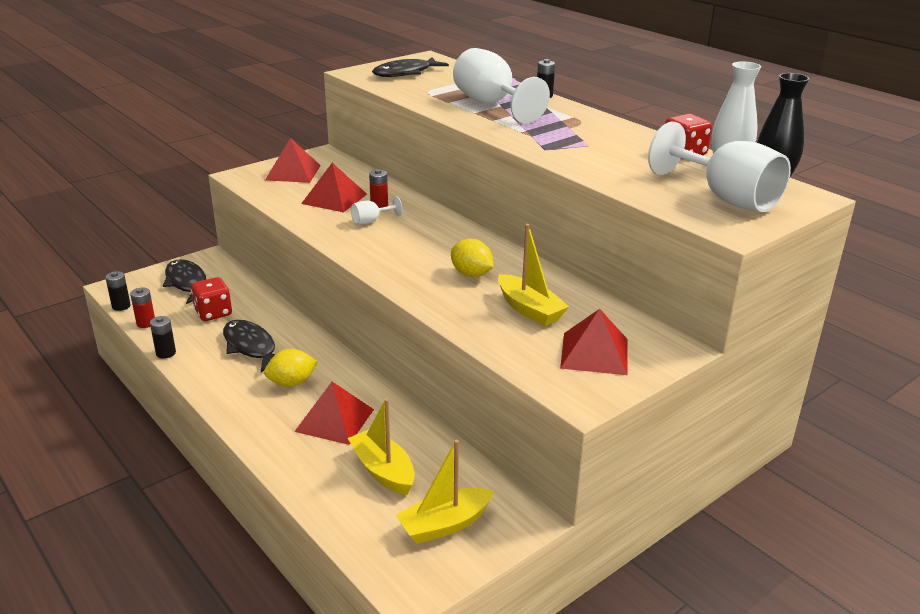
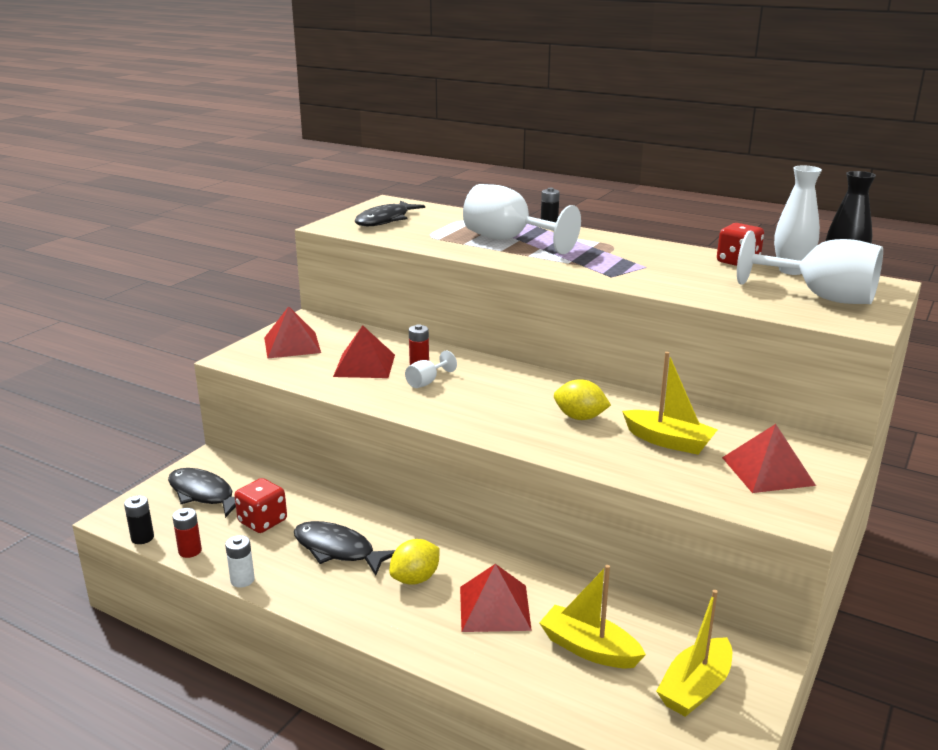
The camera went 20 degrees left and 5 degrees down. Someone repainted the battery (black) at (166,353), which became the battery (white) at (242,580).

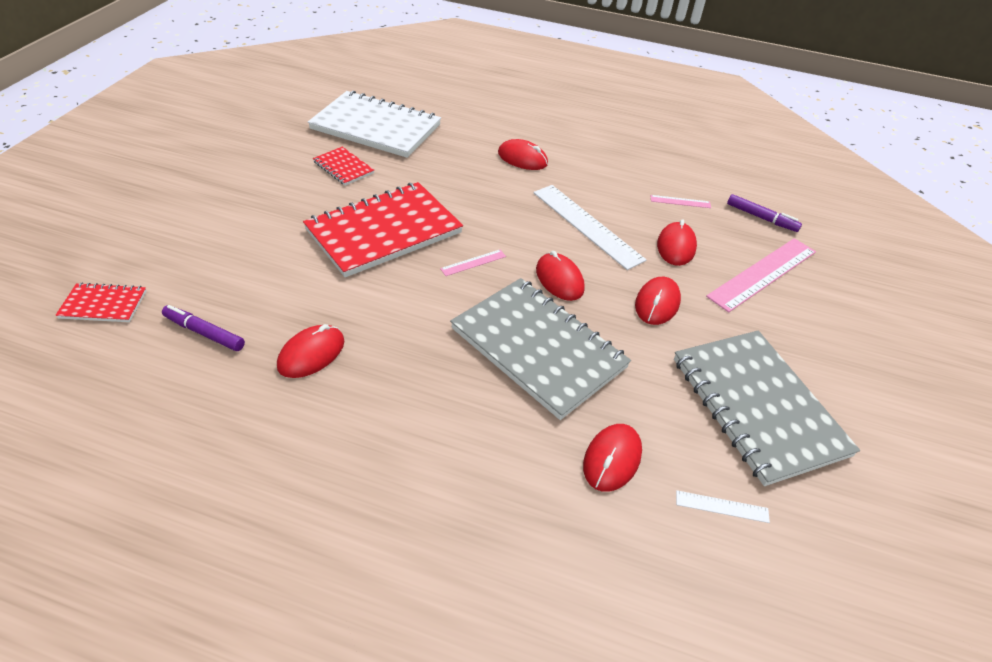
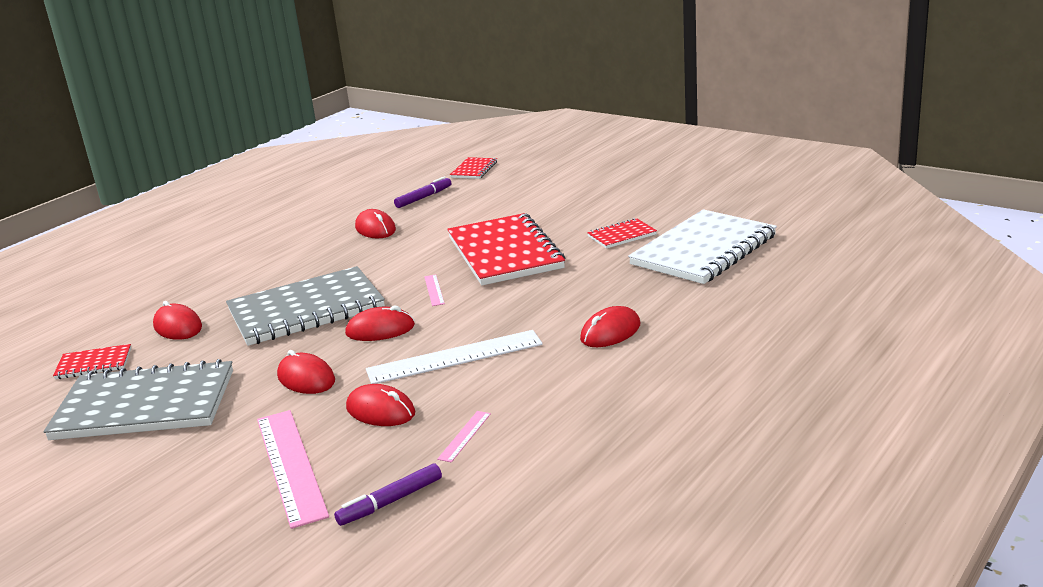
The camera went 115 degrees right and 20 degrees down. Someone swapped the measuring stick (white) at (722,506) for the exercise book (scarlet) at (94,364).

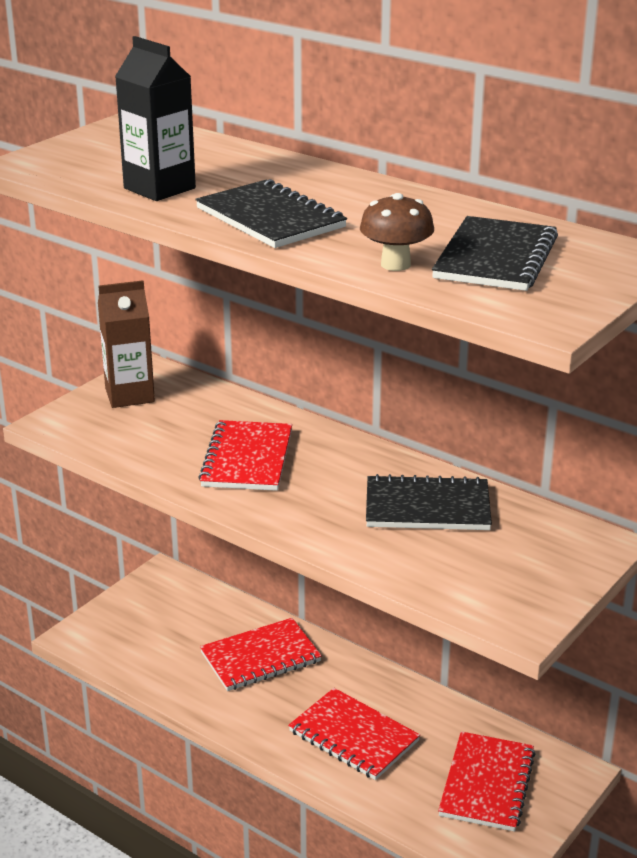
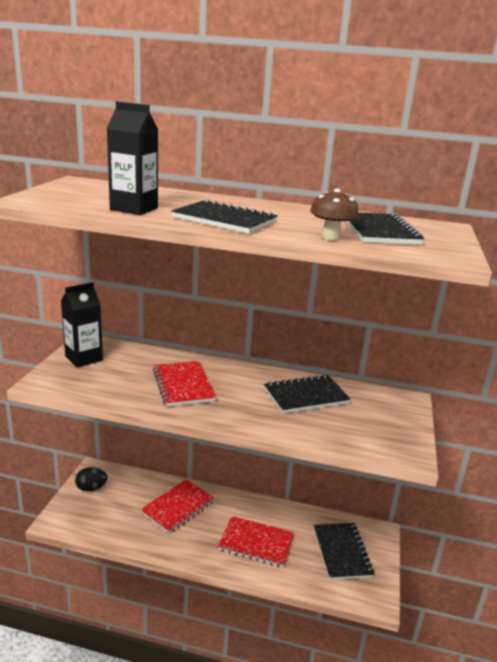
The camera went 25 degrees left and 5 degrees down. Someone repainted the carton (brown) at (129,395), which became the carton (black) at (84,358). Someone repainted the exercise book (scarlet) at (487,784), which became the exercise book (black) at (342,552). Someone put down the egg (black) at (91,488).

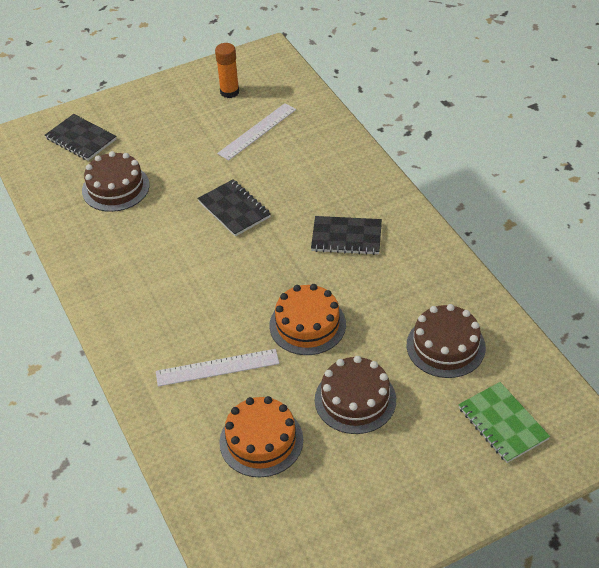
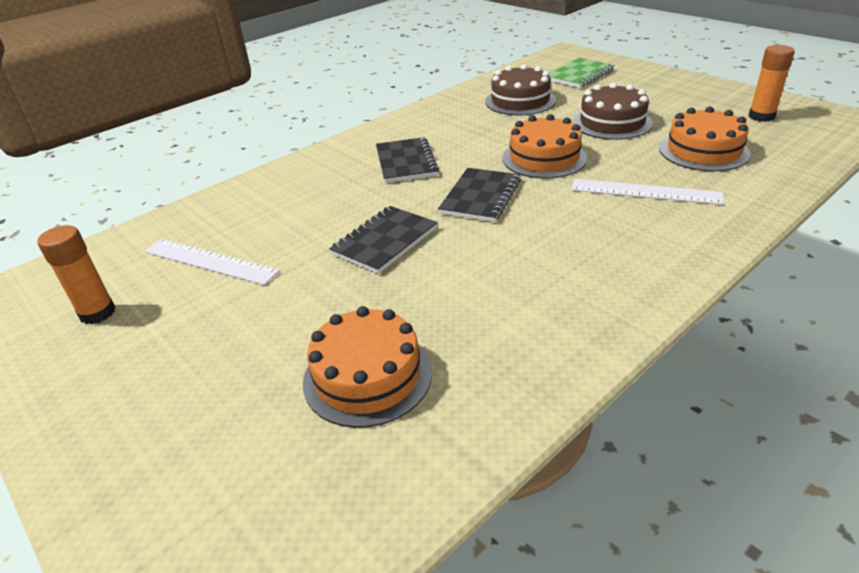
The camera went 105 degrees left and 10 degrees down. Someone carried the exercise book (black) from (81,139) to (481,197). Someone repainted the cake (brown) at (115,188), which became the cake (orange) at (367,376). Someone rotated the measuring stick (white) at (217,367) by 45 degrees counterclockwise. Someone put down the glue (orange) at (761,116).

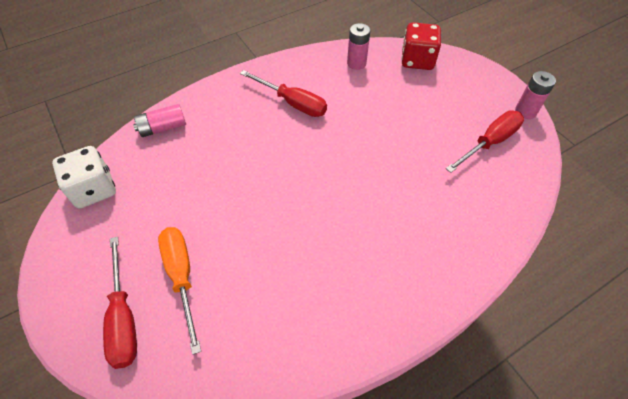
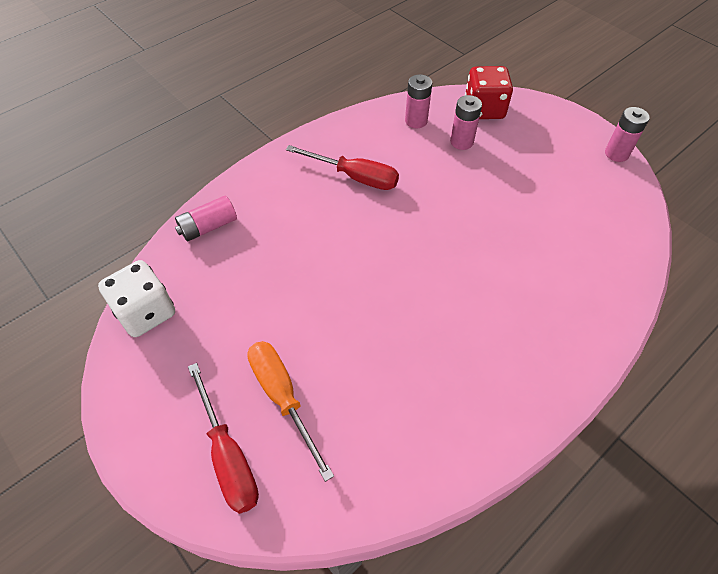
The camera went 10 degrees left and 0 degrees up. Someone took away the hand screwdriver (scarlet) at (489,142). Someone put down the battery (pink) at (461,142).

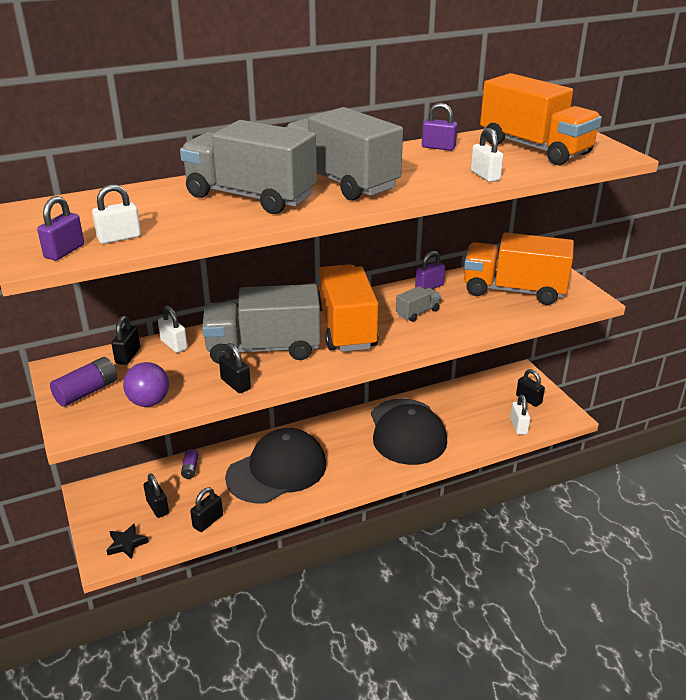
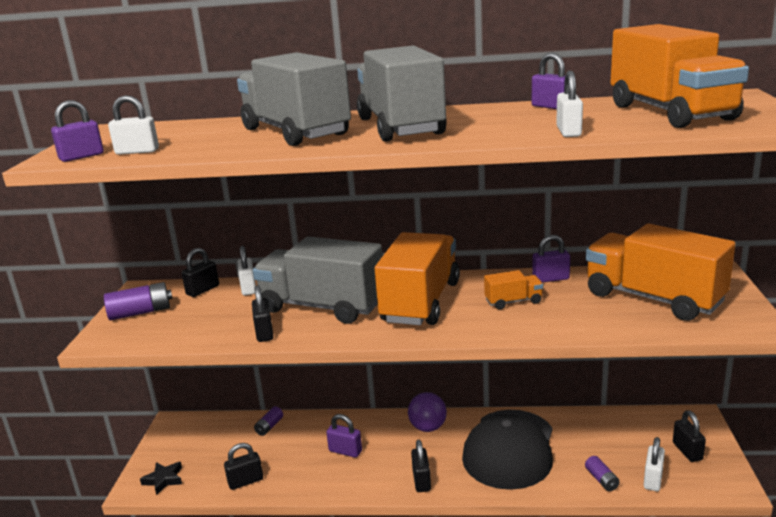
The camera went 30 degrees right and 10 degrees down. Someone carried the play ball (violet) from (149,402) to (428,427). Someone carried the padlock (black) from (157,507) to (421,481). Someone swapped the cap (black) at (277,470) for the padlock (violet) at (345,451). Someone repainted the truck (gray) at (417,312), which became the truck (orange) at (513,301). Someone put down the battery (violet) at (601,480).

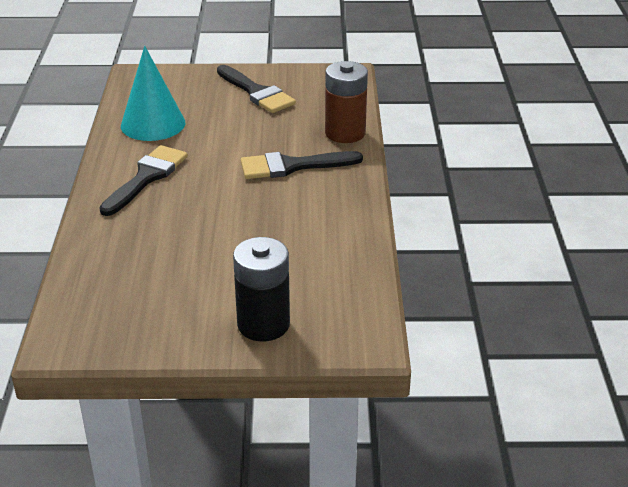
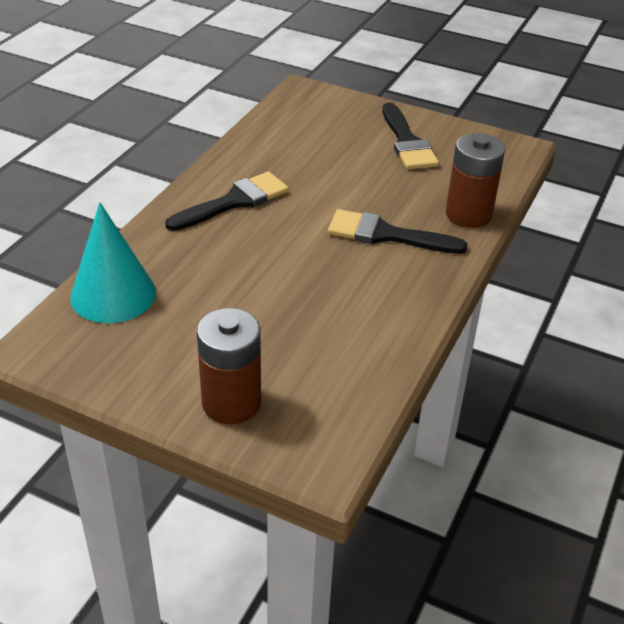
The camera went 25 degrees right and 5 degrees up. Someone carried the solid cone (aqua) from (153,124) to (113,294). Someone repainted the battery (black) at (263,324), which became the battery (brown) at (231,403).

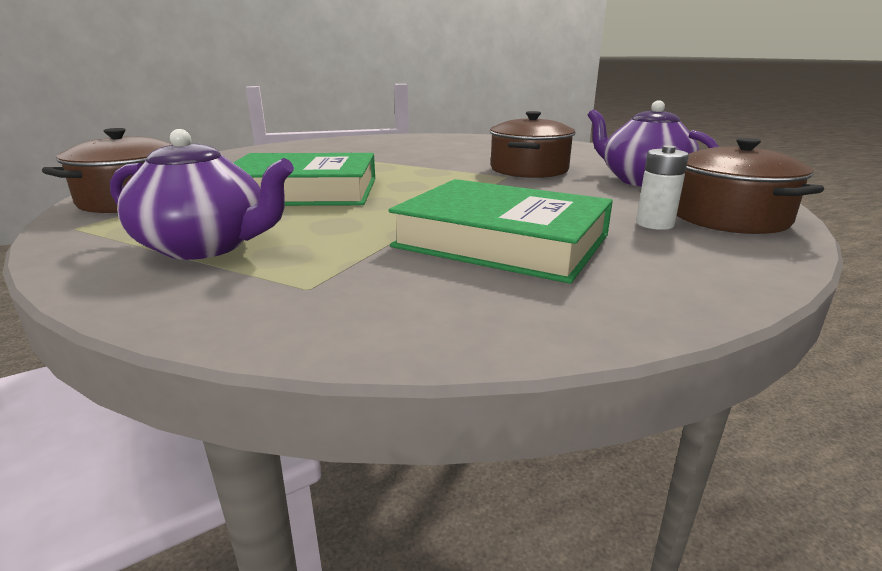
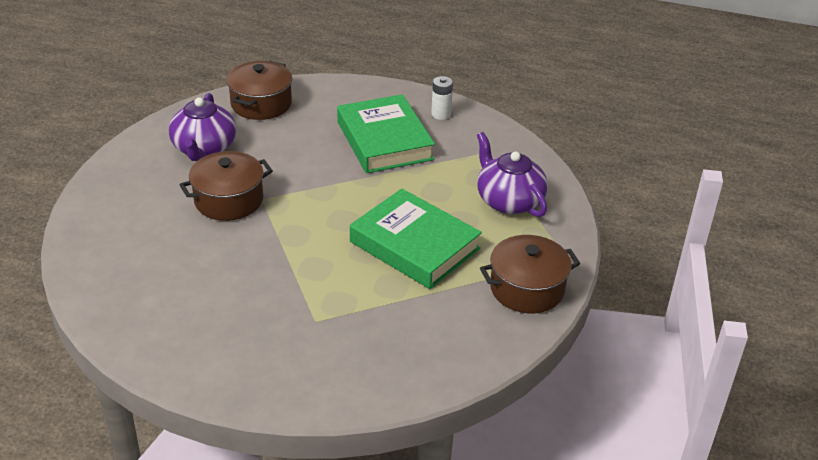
The camera went 140 degrees left and 15 degrees up. Someone carried the battery (white) from (654,224) to (441,114).

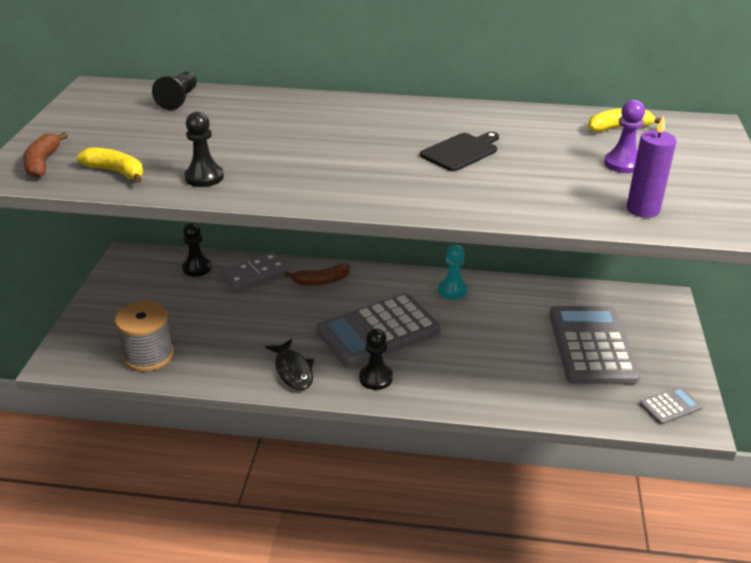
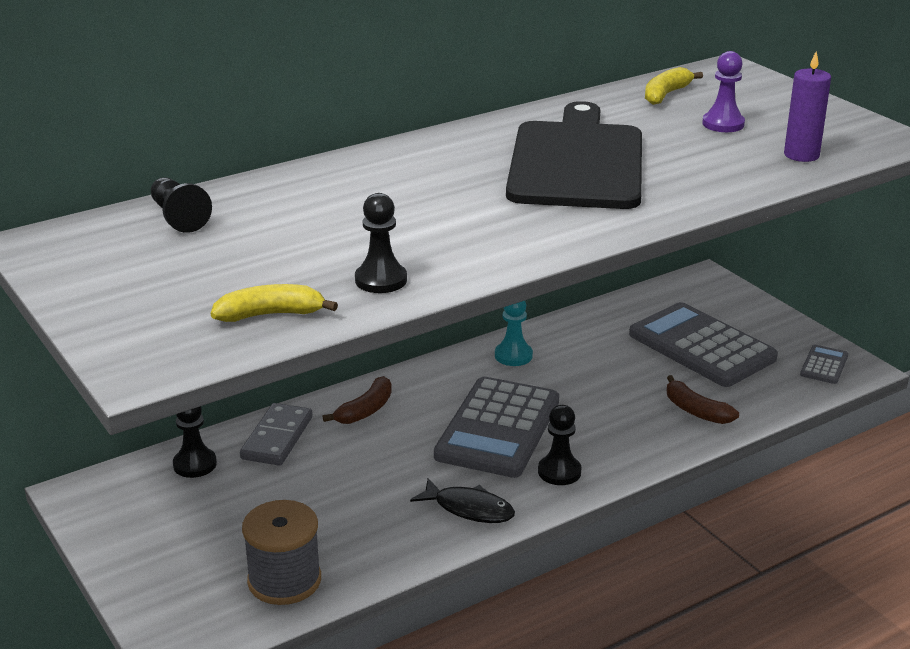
The camera went 40 degrees left and 5 degrees down. Someone carried the banana (brown) from (42,163) to (695,411). Someone scaled the chopping board (black) at (461,151) by 2.19.

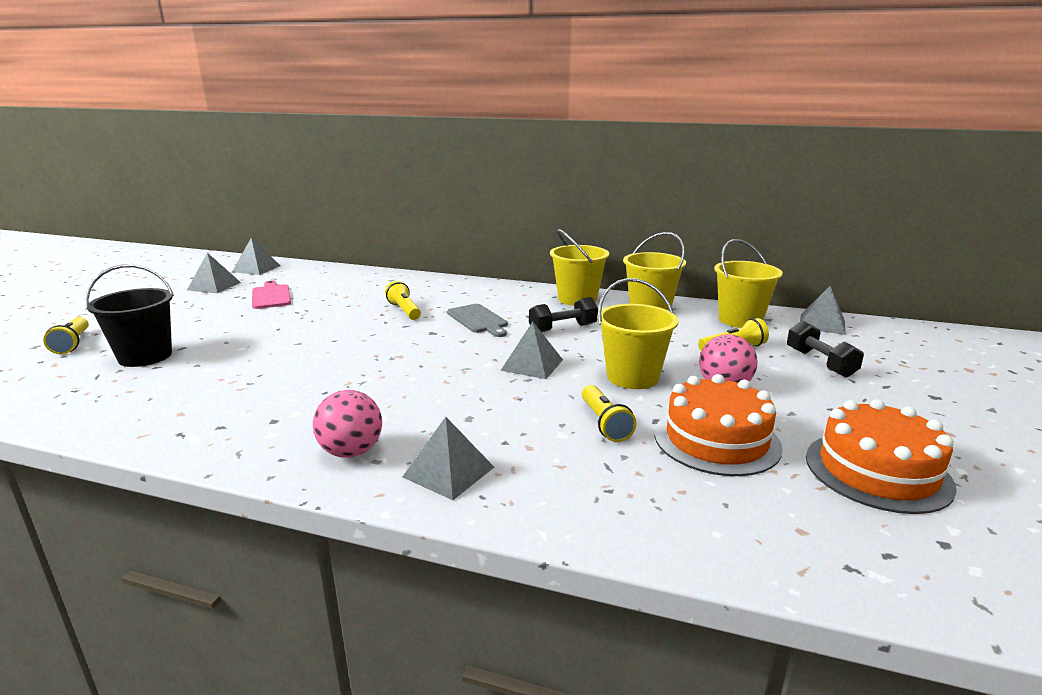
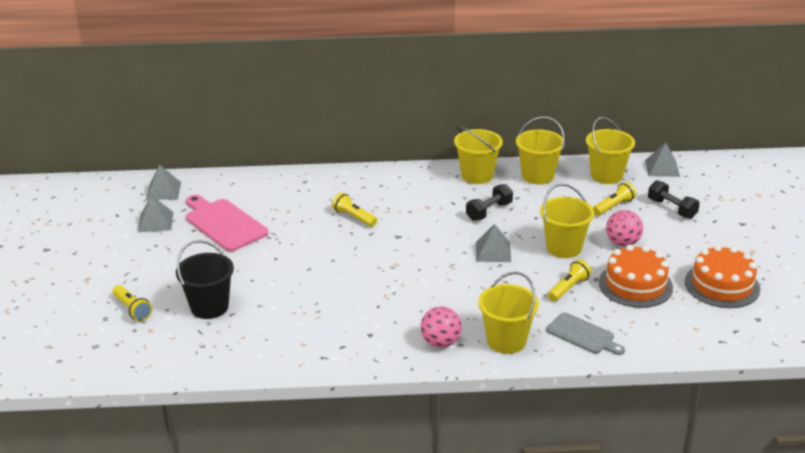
The camera went 20 degrees left and 10 degrees up. Someone scaled the chopping board (pink) at (271,296) by 1.56. Someone swapped the pyramid shape (gray) at (448,472) for the sand bucket (bright yellow) at (506,341). Someone carried the chopping board (gray) from (478,320) to (583,335). Someone rotated the pocket torch (bright yellow) at (604,423) by 105 degrees counterclockwise.

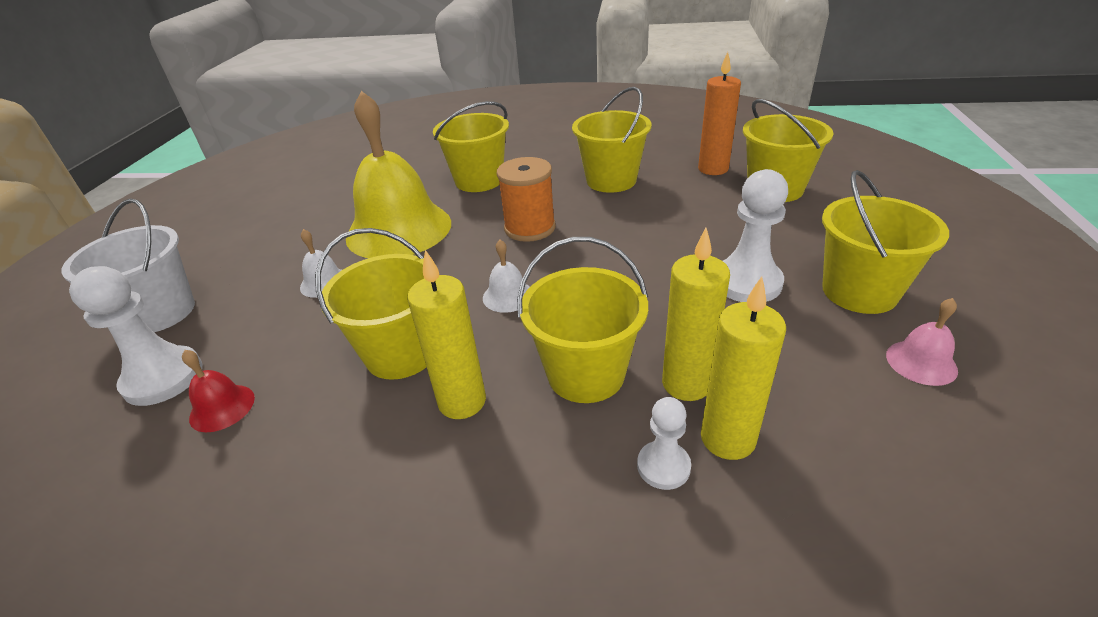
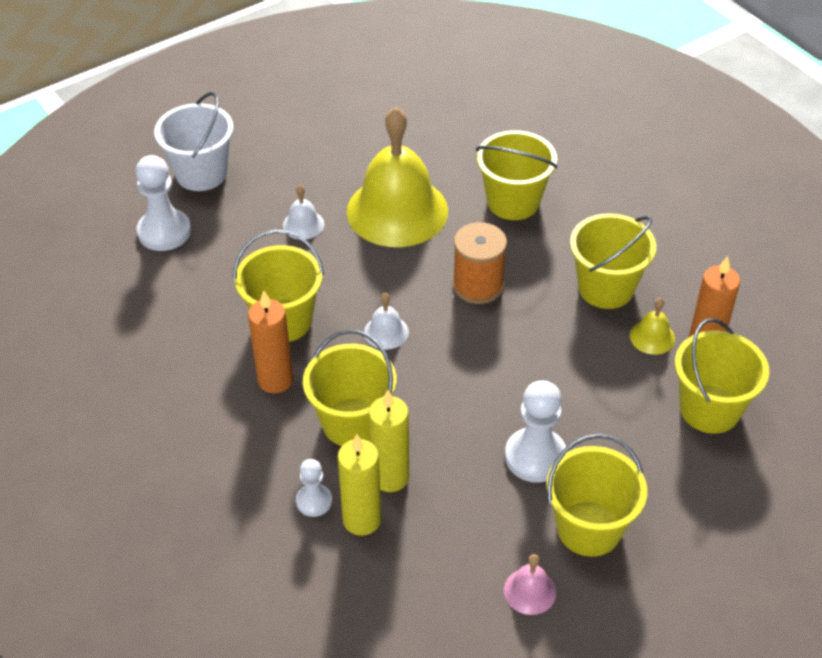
The camera went 45 degrees right and 10 degrees up. Someone took away the hand bell (scarlet) at (222,407). Someone repainted the pillar candle (bright yellow) at (462,401), which became the pillar candle (orange) at (275,380). Someone put down the hand bell (bright yellow) at (652,337).

